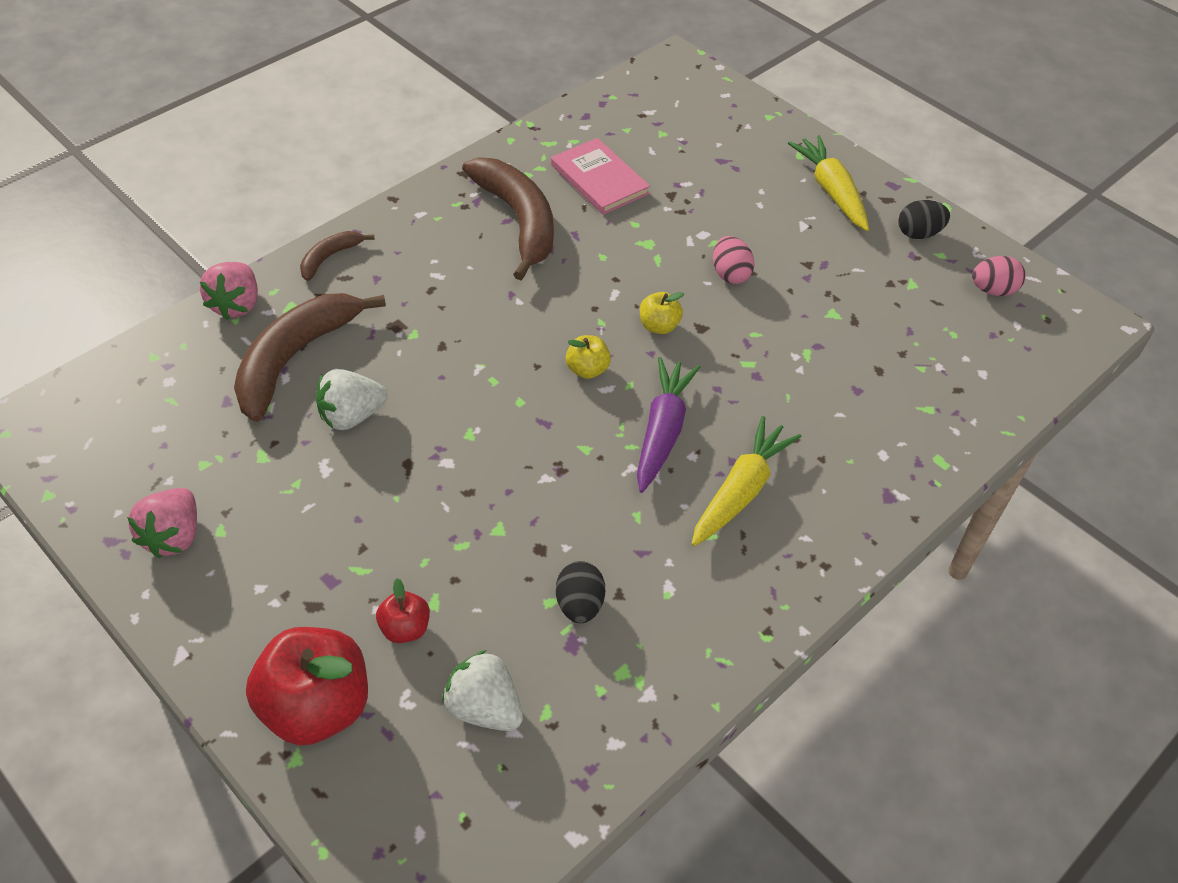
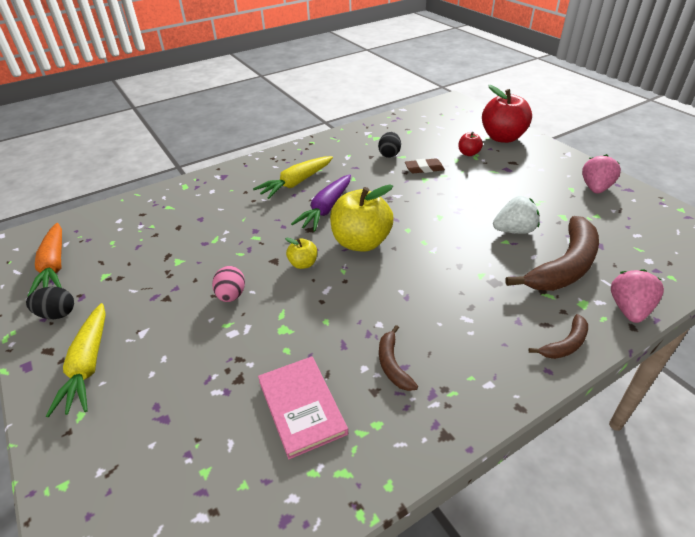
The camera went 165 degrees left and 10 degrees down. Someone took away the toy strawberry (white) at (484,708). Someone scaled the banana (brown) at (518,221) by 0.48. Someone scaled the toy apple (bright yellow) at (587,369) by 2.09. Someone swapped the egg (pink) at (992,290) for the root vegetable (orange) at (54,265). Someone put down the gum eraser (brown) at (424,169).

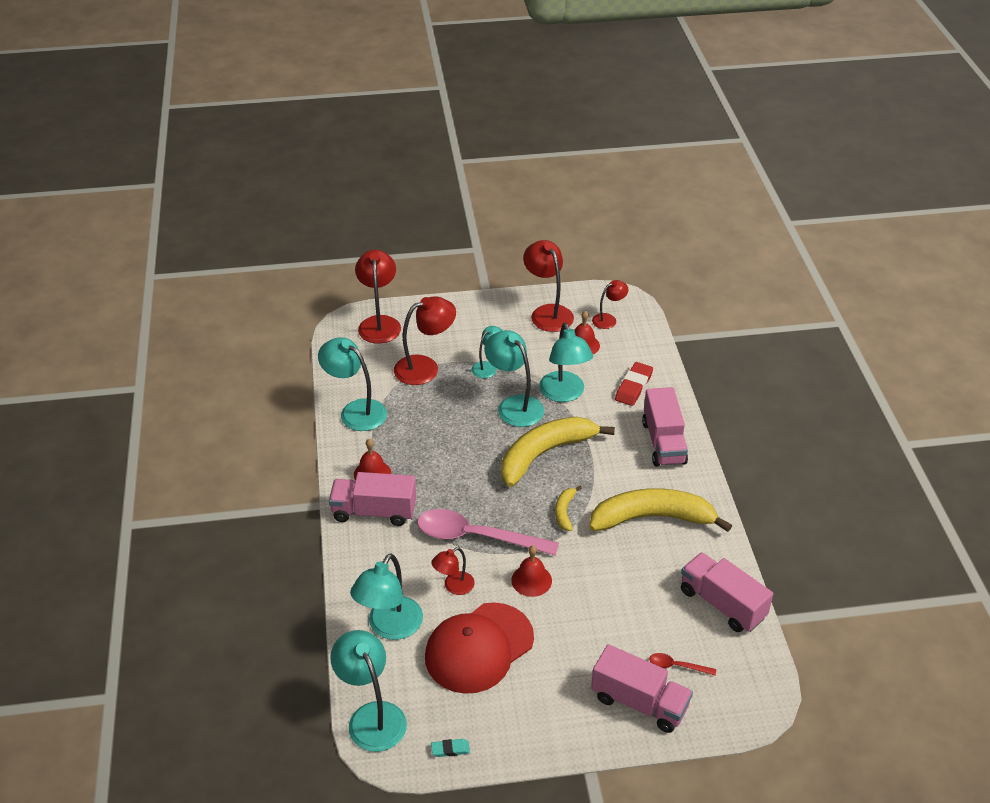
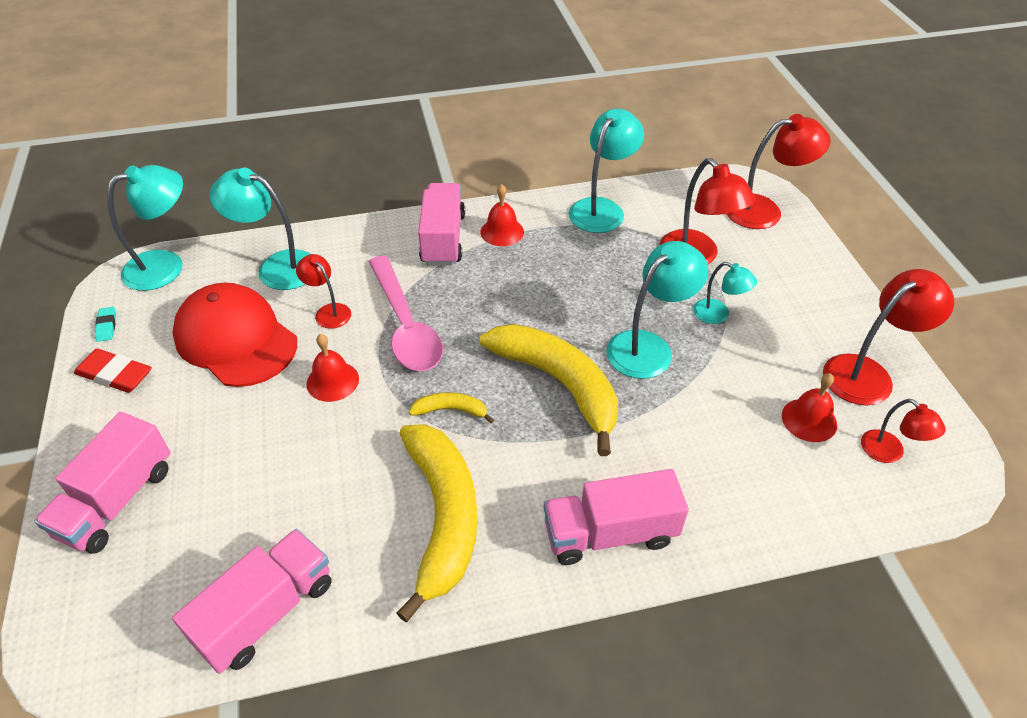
The camera went 85 degrees right and 5 degrees up. Someone rotated the teaspoon (pink) at (476,537) by 150 degrees clockwise. Someone took away the reading lamp (aqua) at (564,394). Someone carried the gum eraser (scarlet) from (633,387) to (115,374). Someone took away the teaspoon (scarlet) at (677,666).

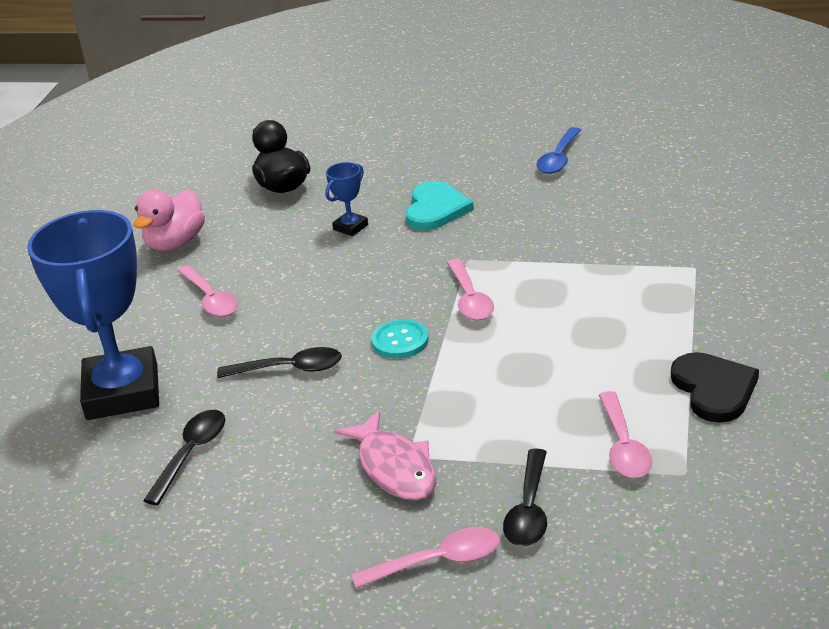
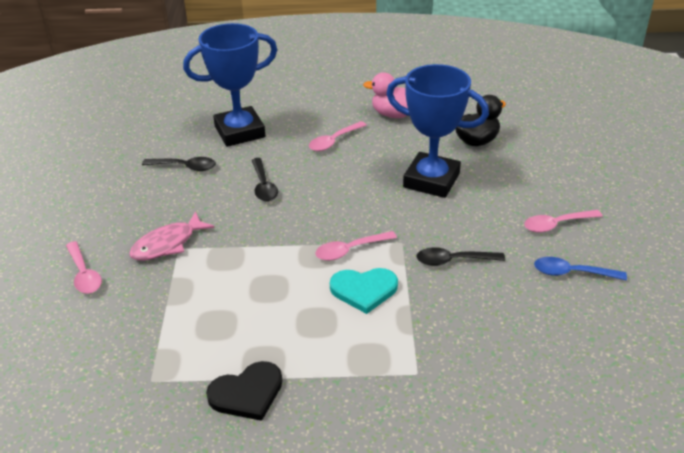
The camera went 75 degrees right and 5 degrees up. Someone scaled the award cup (cobalt) at (350,227) by 2.42. Someone took away the shirt button (aqua) at (400,341). Someone carried the heart shape (aqua) from (435,209) to (364,290). Someone carried the teaspoon (black) from (529,510) to (453,260). Someone carried the teaspoon (pink) from (623,446) to (556,224).

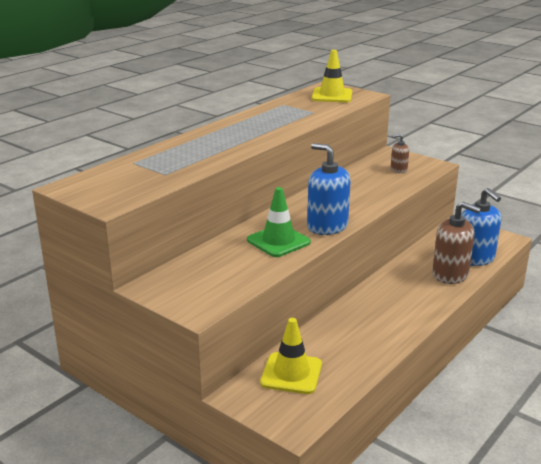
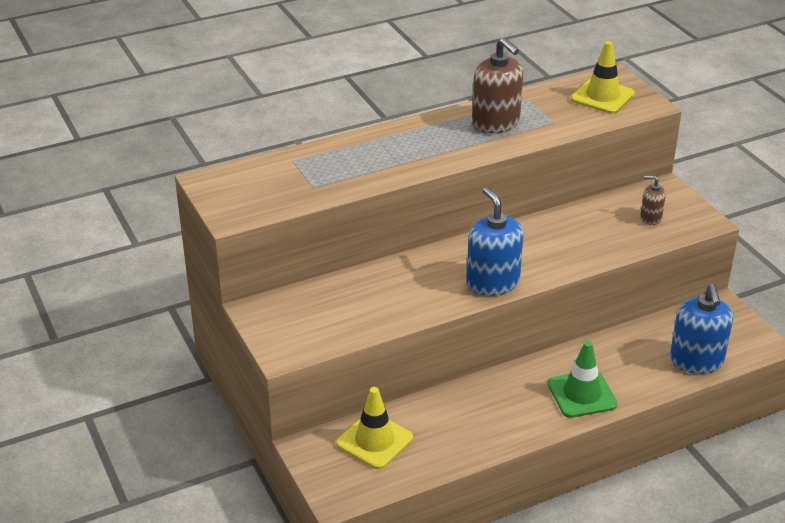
The camera went 25 degrees right and 10 degrees up. Someone carried the traffic cone (leaf-green) from (278,241) to (582,394). Someone carried the soap dispenser (brown) from (450,274) to (496,123).

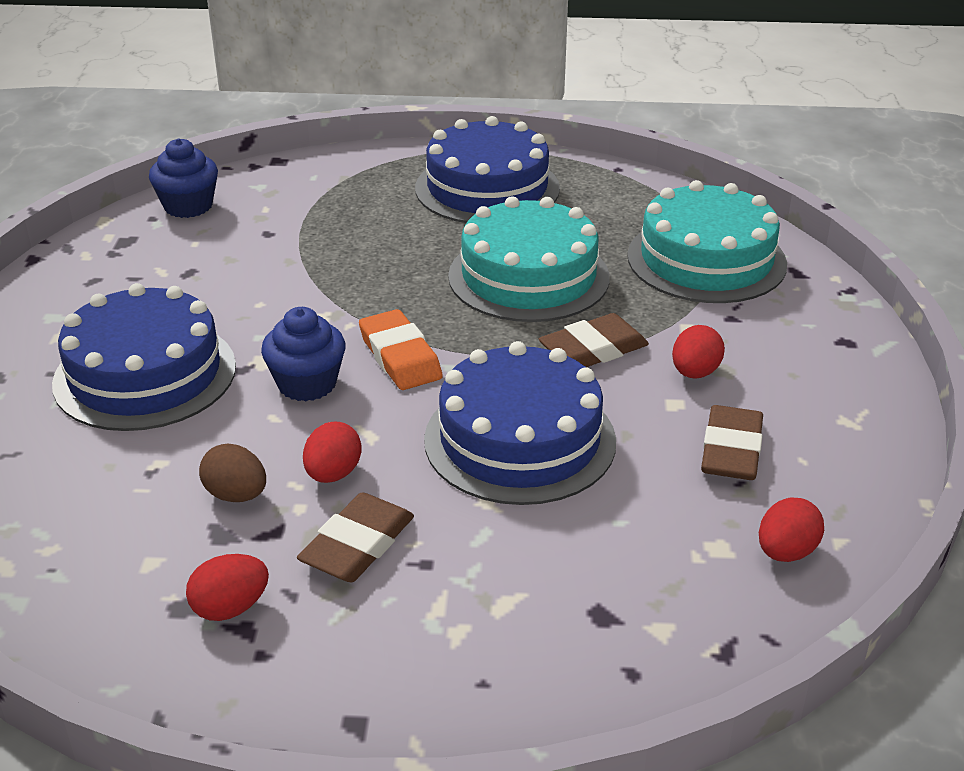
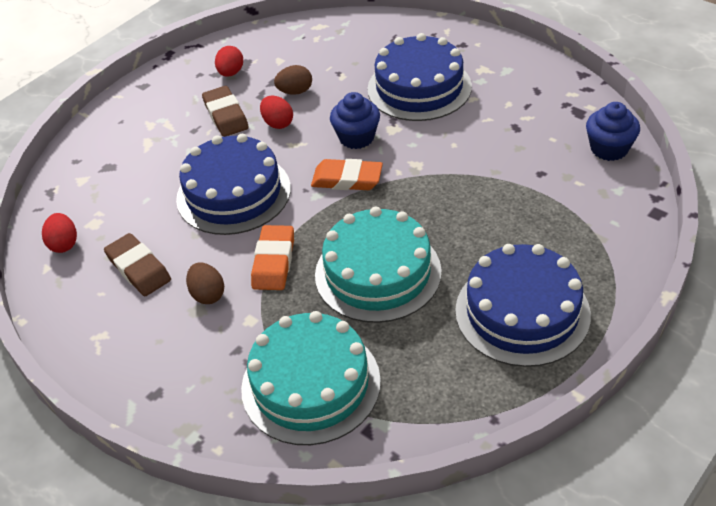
The camera went 130 degrees right and 10 degrees up. Someone repainted the gum eraser (brown) at (593,349), which became the gum eraser (orange) at (274,261). Someone repainted the egg (scarlet) at (695,373), which became the egg (brown) at (208,294).

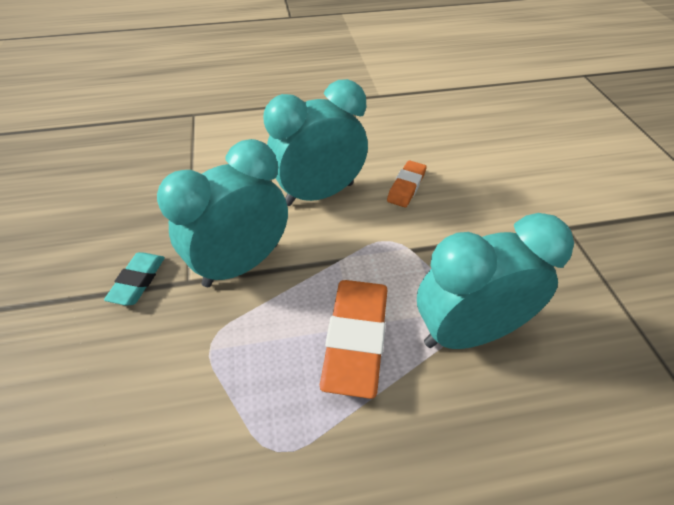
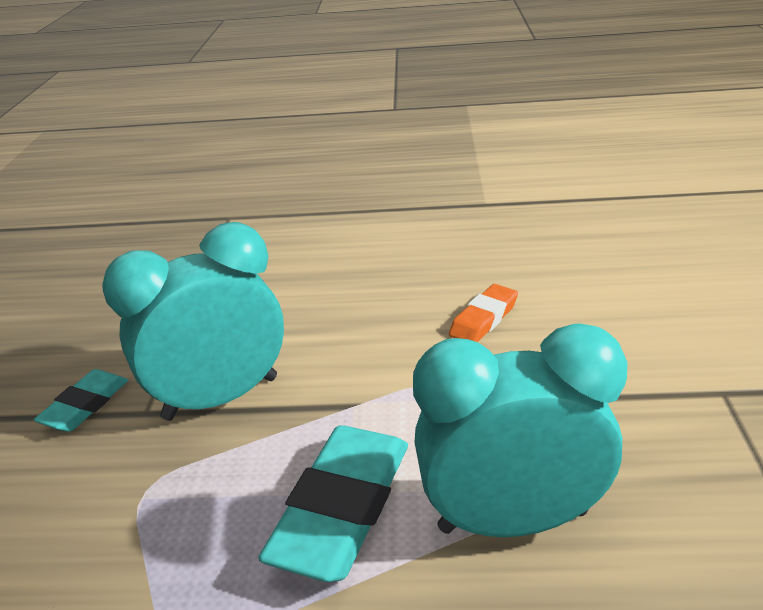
The camera went 15 degrees right and 15 degrees down. Someone took away the clock (aqua) at (319,194). Someone repainted the gum eraser (orange) at (356,339), which became the gum eraser (aqua) at (342,508).

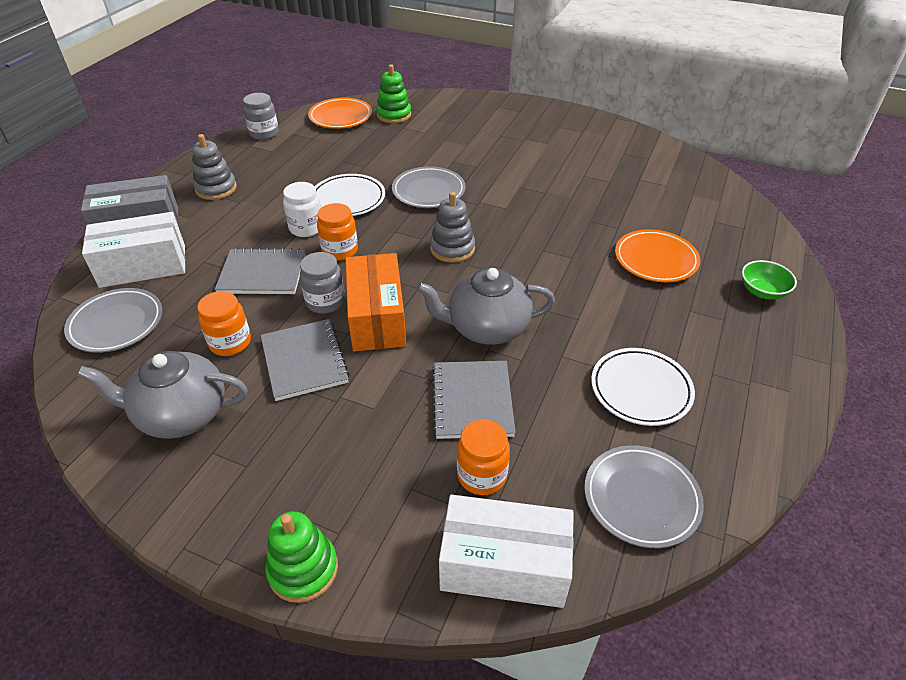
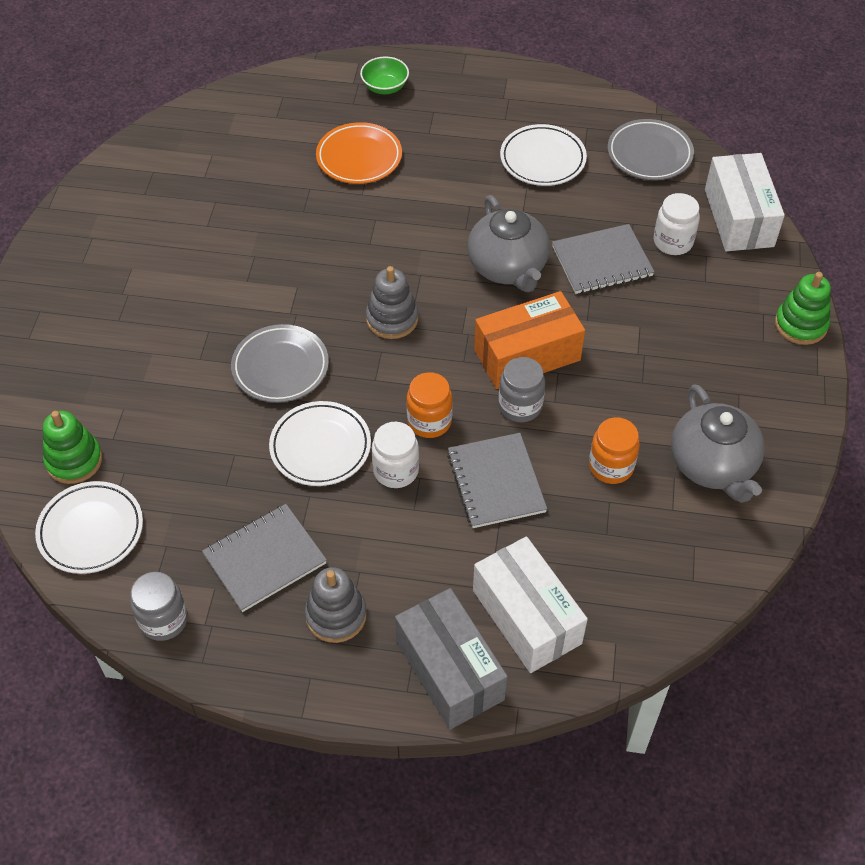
The camera went 105 degrees left and 10 degrees up. Someone took away the flat dish (gray) at (116,324). Someone carried the exercise book (gray) from (304,361) to (265,559). Someone repainted the flat dish (orange) at (340,117), which became the flat dish (white) at (91,530). Someone repainted the preserve jar (orange) at (482,475), which became the preserve jar (white) at (673,242).

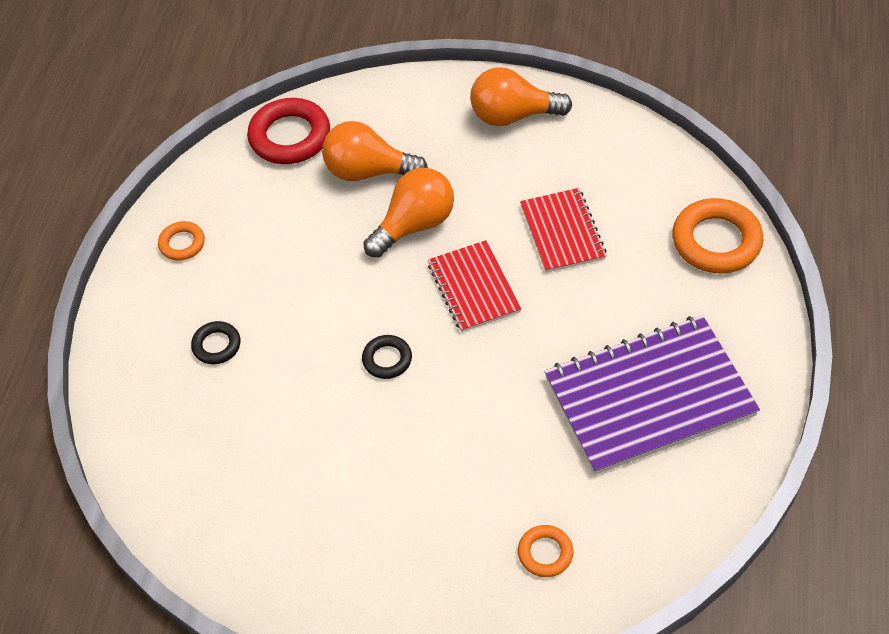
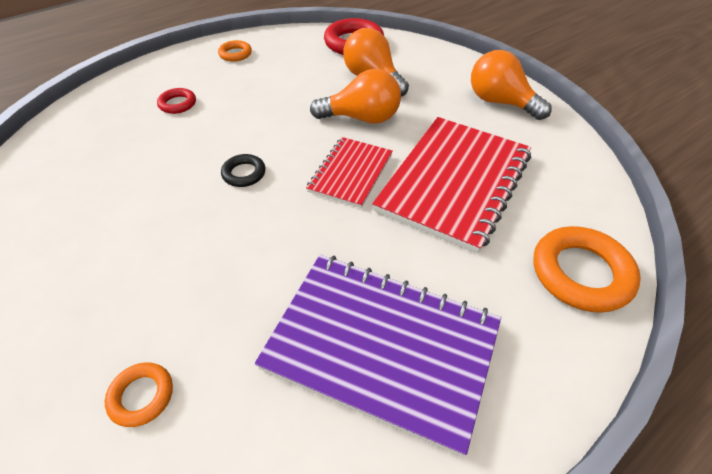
The camera went 40 degrees right and 5 degrees down. Someone repainted the torus (black) at (216,345), which became the torus (scarlet) at (177,104). Someone scaled the exercise book (scarlet) at (562,232) by 1.80.

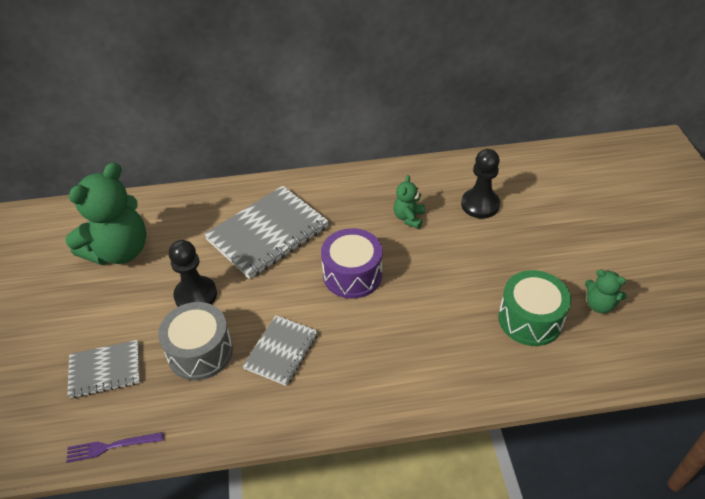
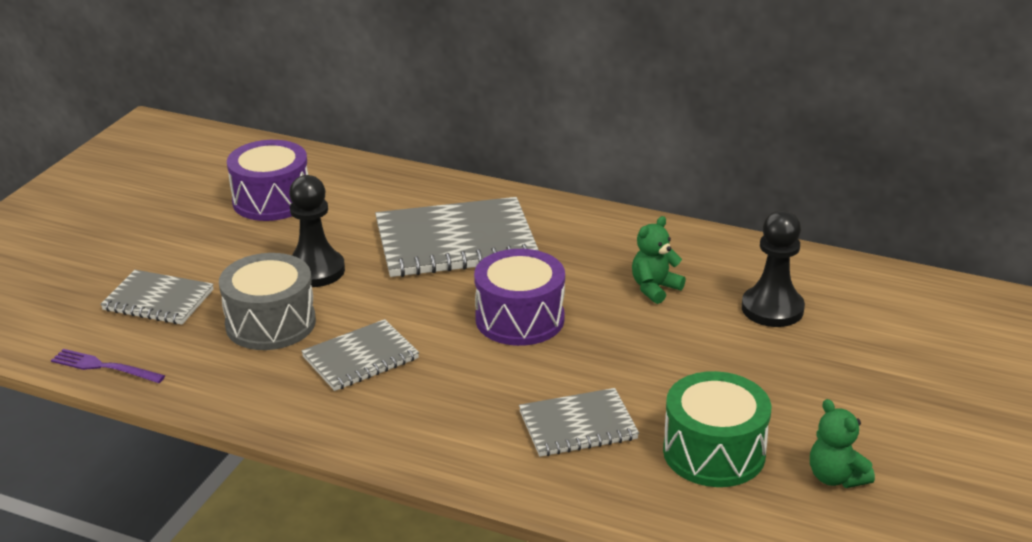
The camera went 30 degrees right and 15 degrees down. Someone swapped the stuffed bear (leaf-green) at (119,251) for the drum (violet) at (272,200). Someone put down the exercise book (gray) at (578,425).

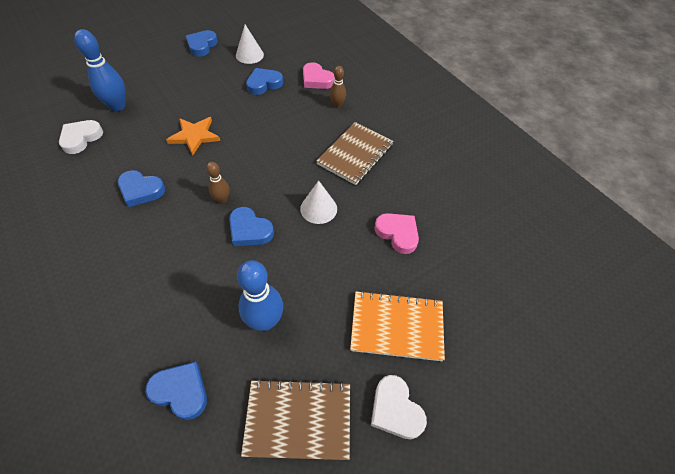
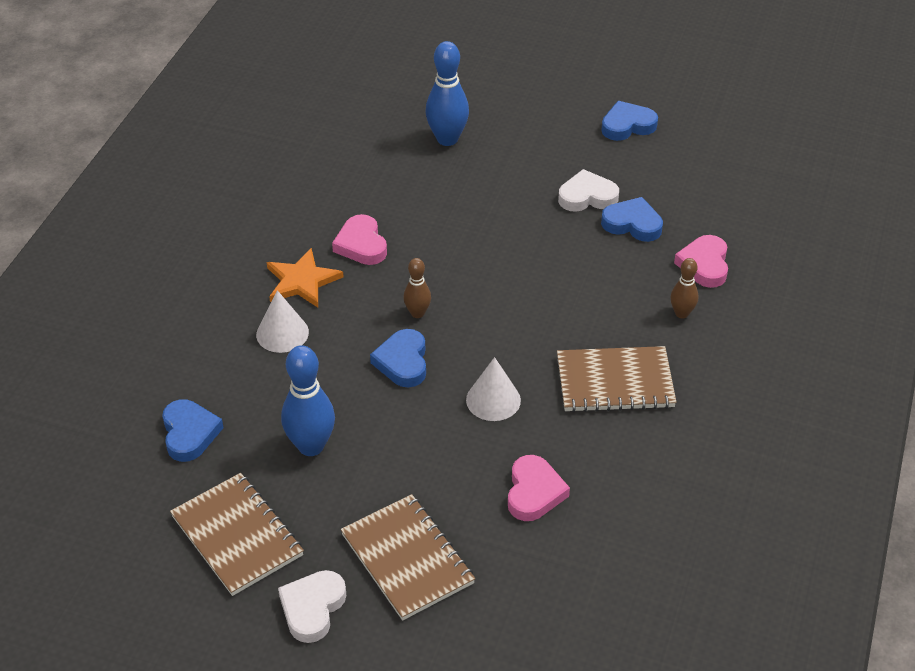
The camera went 55 degrees right and 10 degrees down. Someone carried the heart shape (white) from (81,138) to (587,196). Someone repainted the heart shape (cobalt) at (141,190), which became the heart shape (pink) at (361,244). Someone carried the star (orange) from (194,136) to (302,281). Someone carried the solid cone (white) from (249,55) to (282,333). Someone repainted the exercise book (orange) at (396,326), which became the exercise book (brown) at (407,559).

